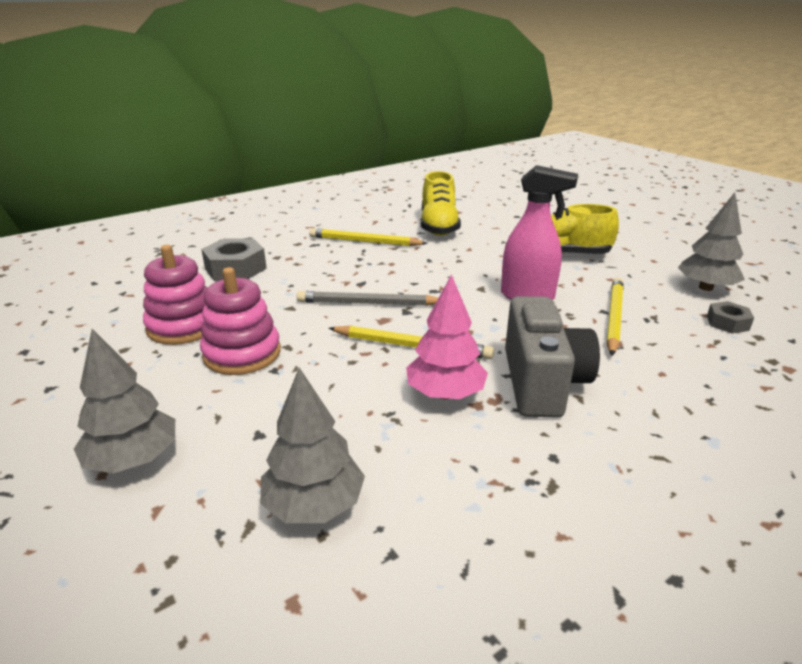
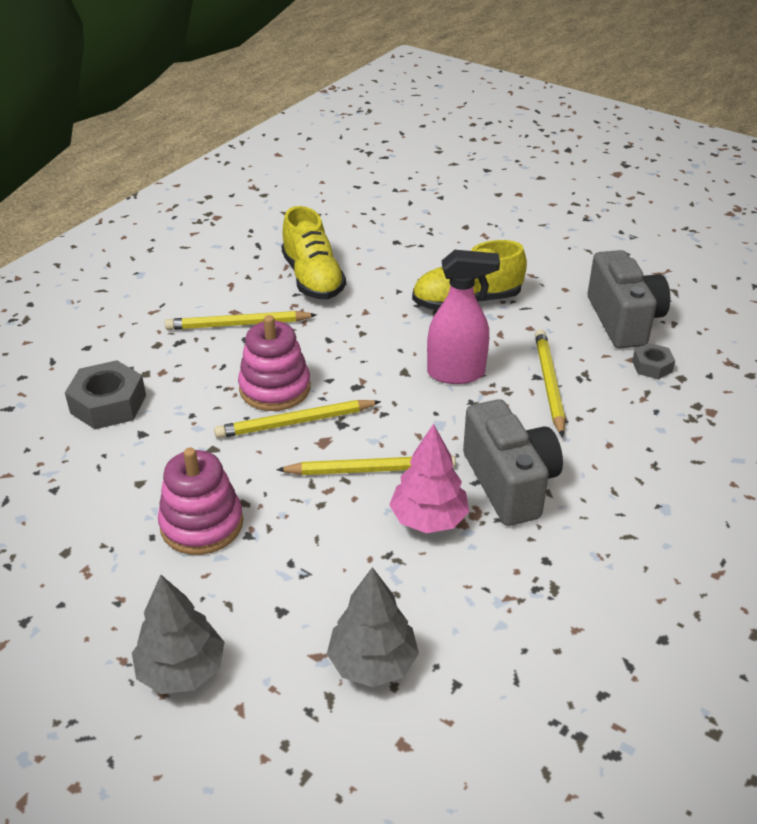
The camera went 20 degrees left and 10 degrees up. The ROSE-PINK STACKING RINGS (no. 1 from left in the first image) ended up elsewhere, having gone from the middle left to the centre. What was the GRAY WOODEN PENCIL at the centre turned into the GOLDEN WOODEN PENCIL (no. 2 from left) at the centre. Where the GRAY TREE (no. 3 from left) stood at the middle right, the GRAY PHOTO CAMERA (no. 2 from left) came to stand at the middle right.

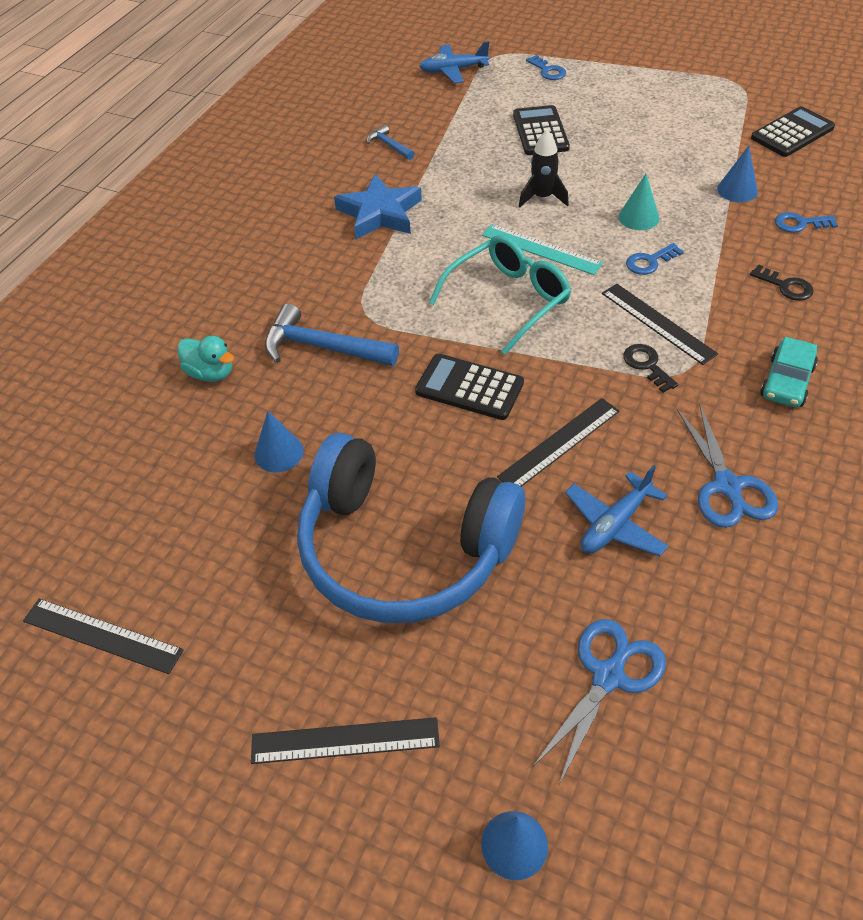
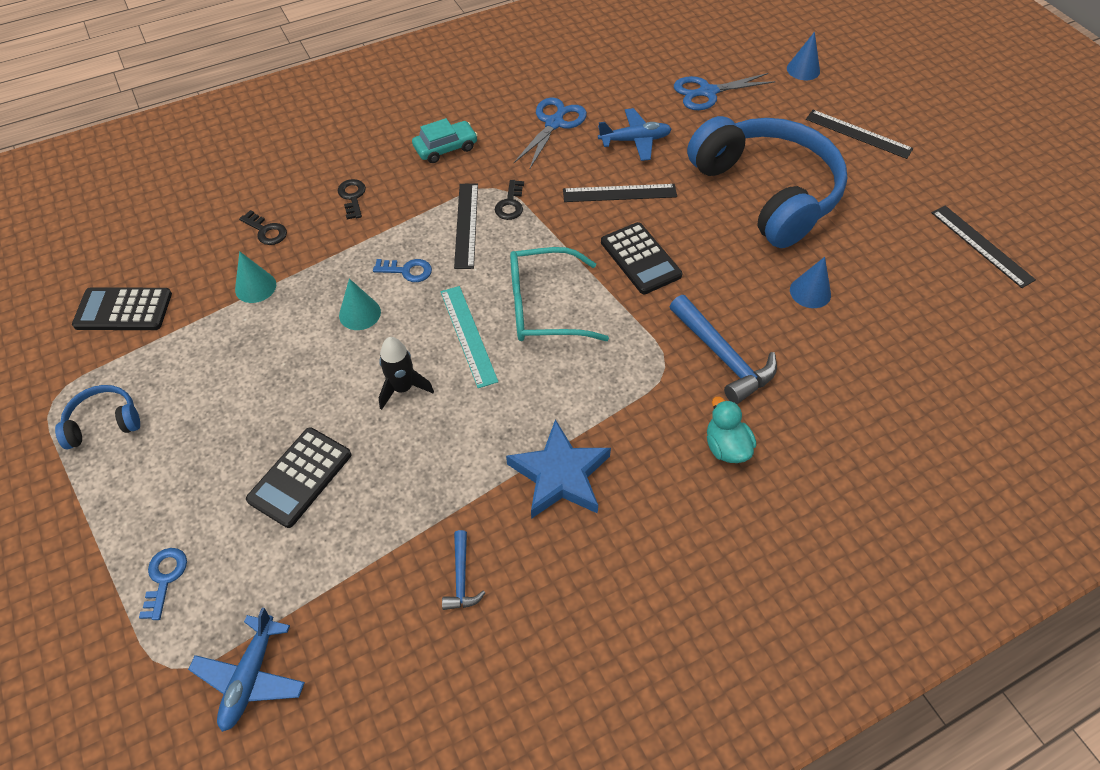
The camera went 145 degrees left and 5 degrees up. The TURQUOISE TOY DUCK ended up elsewhere, having gone from the middle left to the centre. The ROYAL BLUE PLANE (no. 1 from left) at the top centre ended up facing another way, 75 degrees clockwise from before. What was the ROYAL BLUE SOLID CONE (no. 3 from left) at the top right turned into the TURQUOISE SOLID CONE (no. 1 from left) at the middle left. What was the ROYAL BLUE DOOR KEY (no. 3 from left) at the top right turned into the EBONY DOOR KEY (no. 1 from left) at the top left. The second view gained the ROYAL BLUE HEADSET (no. 1 from left) at the middle left.

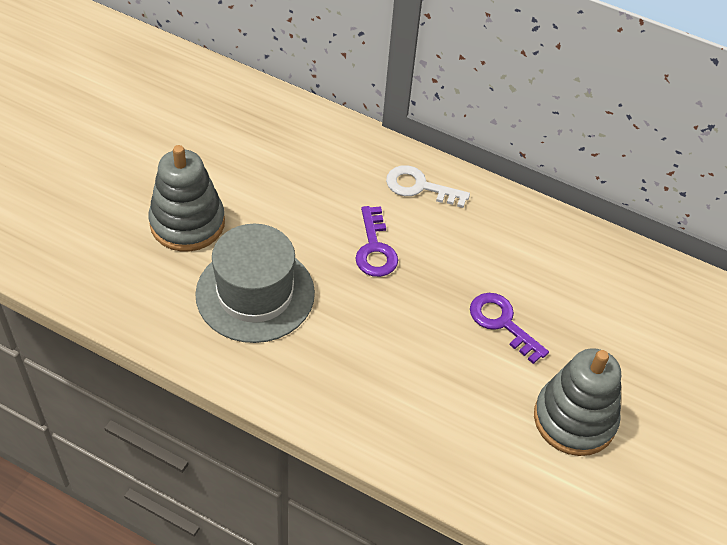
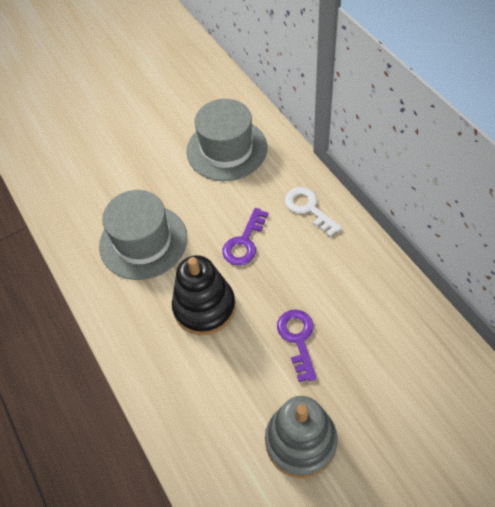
The camera went 40 degrees right and 5 degrees up. The second view lost the GRAY STACKING RINGS (no. 1 from left) at the middle left. The second view gained the EBONY STACKING RINGS at the centre. The second view gained the GRAY TALL HAT (no. 2 from left) at the top centre.

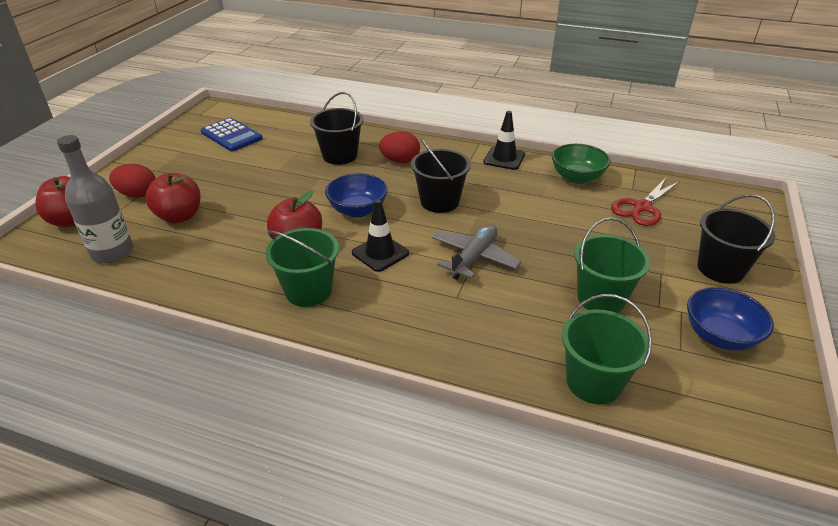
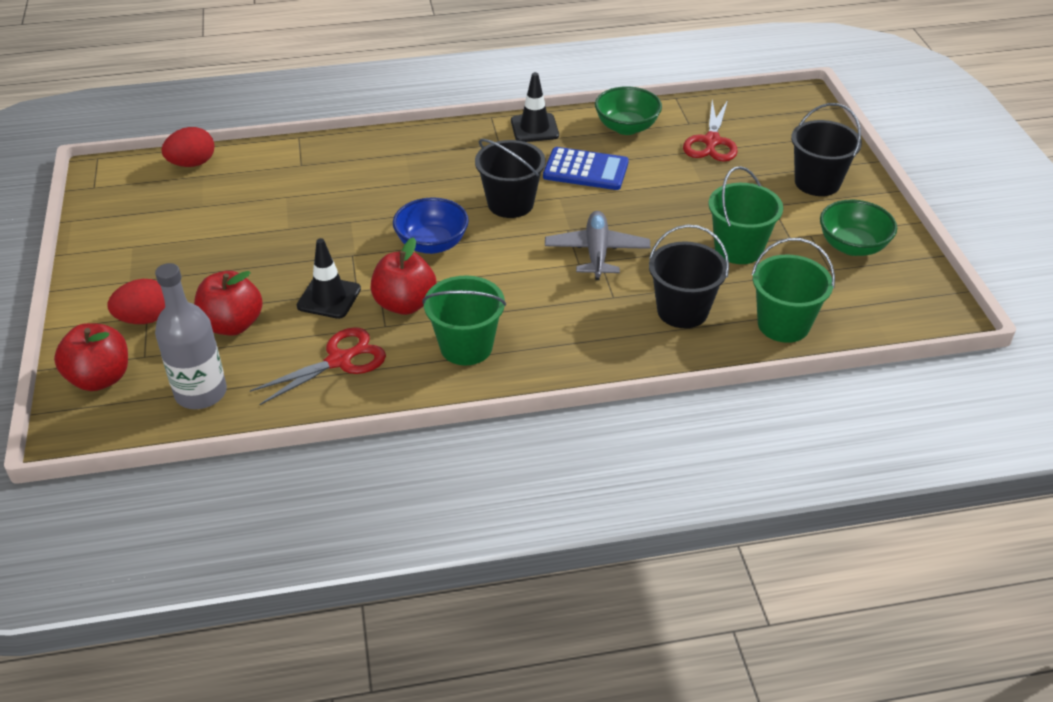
The camera went 30 degrees left and 5 degrees up. The ROYAL BLUE CALCULATOR ended up elsewhere, having gone from the top left to the top centre. The EBONY BUCKET (no. 1 from left in the first image) ended up elsewhere, having gone from the top centre to the centre. The EBONY TRAFFIC CONE (no. 1 from left) ended up elsewhere, having gone from the centre to the middle left. The RED EGG SHAPE (no. 2 from left) ended up elsewhere, having gone from the top centre to the top left. What was the ROYAL BLUE SERVING BOWL (no. 2 from left) at the middle right turned into the GREEN SERVING BOWL (no. 2 from left) at the top right. The second view gained the RED PAIR OF SCISSORS (no. 1 from left) at the middle left.

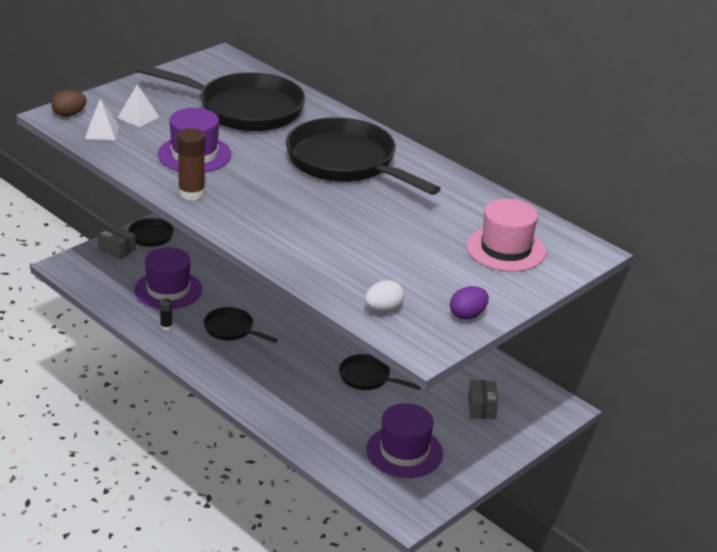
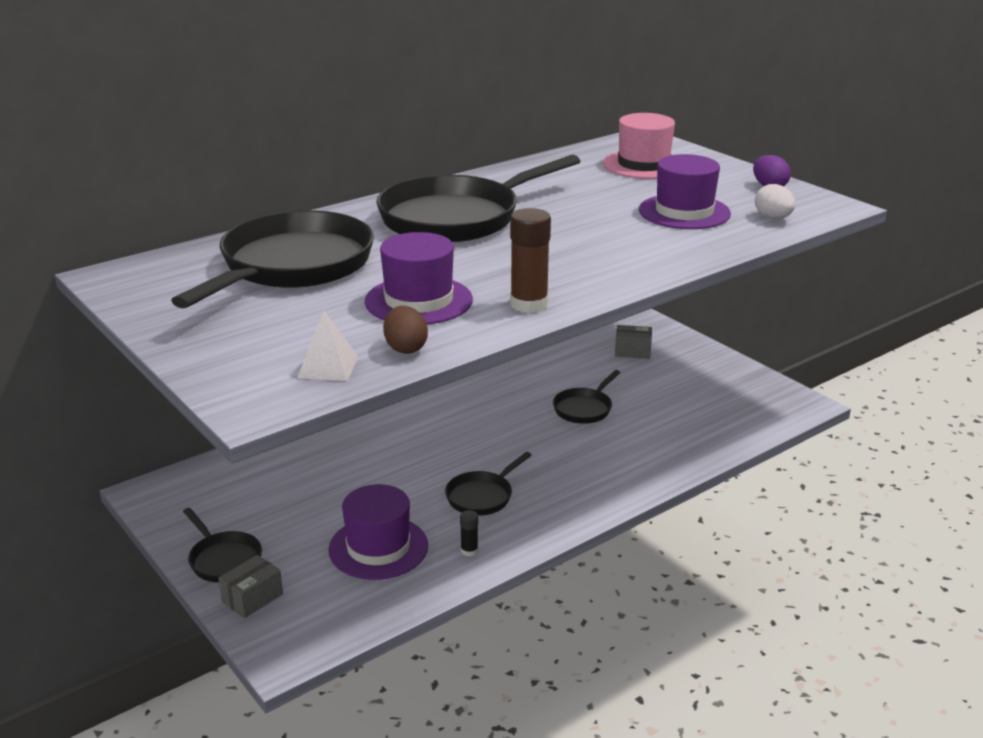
The camera went 80 degrees left and 5 degrees down. The BROWN EGG SHAPE ended up elsewhere, having gone from the top left to the centre. The second view lost the SNOW-WHITE PYRAMID SHAPE (no. 2 from left) at the top left. The VIOLET TALL HAT (no. 3 from left) ended up elsewhere, having gone from the bottom centre to the top right.

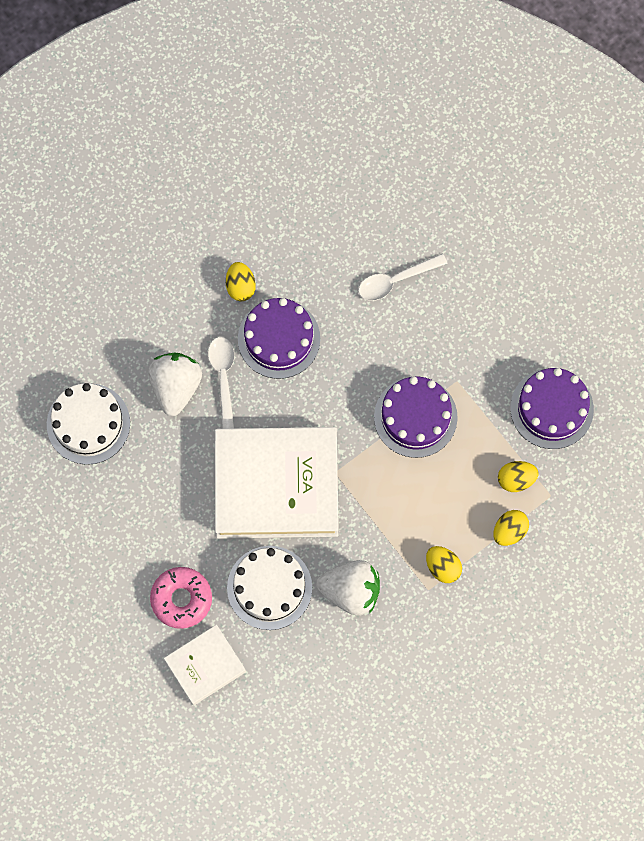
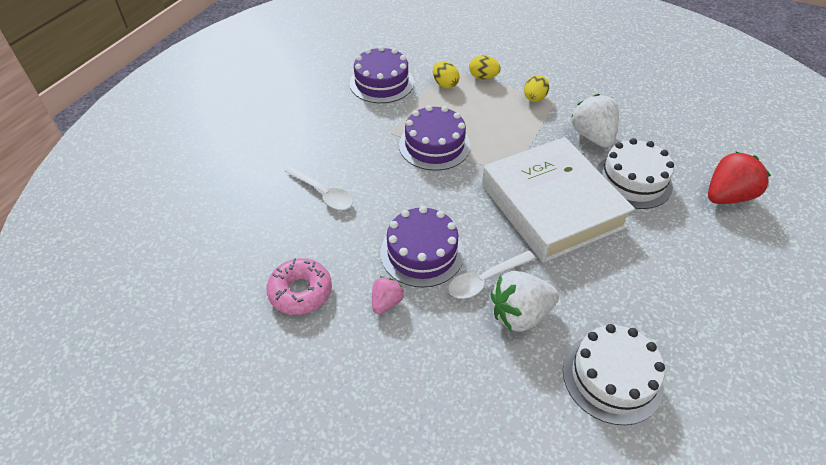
The camera went 115 degrees left and 25 degrees down. The ROSE-PINK GLAZED DONUT ended up elsewhere, having gone from the bottom left to the centre. Where the SNOW-WHITE HARDBACK (no. 1 from left) stood at the bottom left, the RED STRAWBERRY came to stand at the middle right. Where the GOLDEN EGG SHAPE (no. 1 from left) stood at the centre, the ROSE-PINK STRAWBERRY came to stand at the centre.

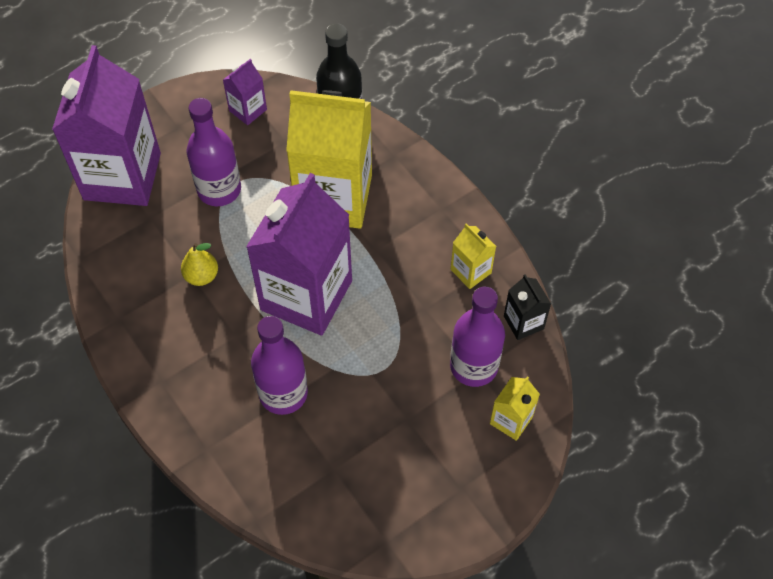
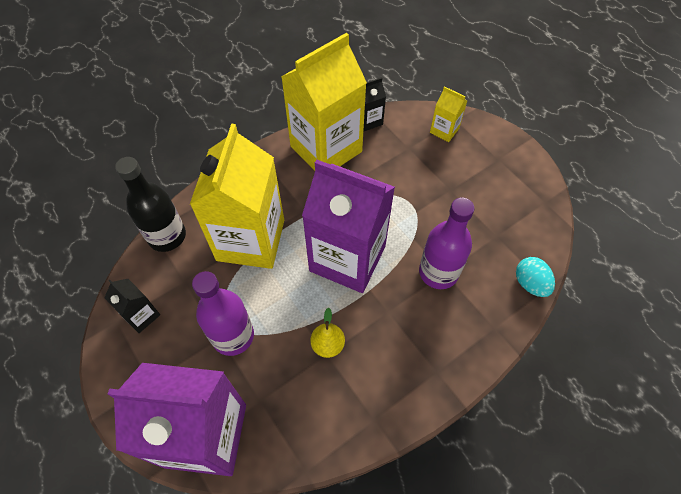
The camera went 90 degrees left and 0 degrees up. What was the VIOLET CARTON (no. 2 from left) at the top left turned into the EBONY CARTON (no. 1 from left) at the middle left. The size of the GOLDEN CARTON (no. 2 from left) at the centre changed by a factor of 2.31. The second view lost the VIOLET FLASK (no. 3 from left) at the centre. The second view gained the TURQUOISE EGG SHAPE at the middle right.

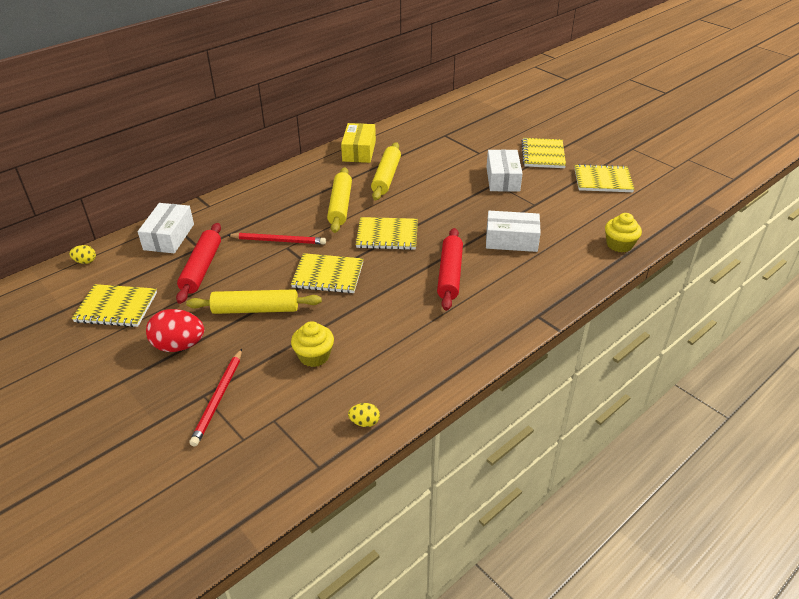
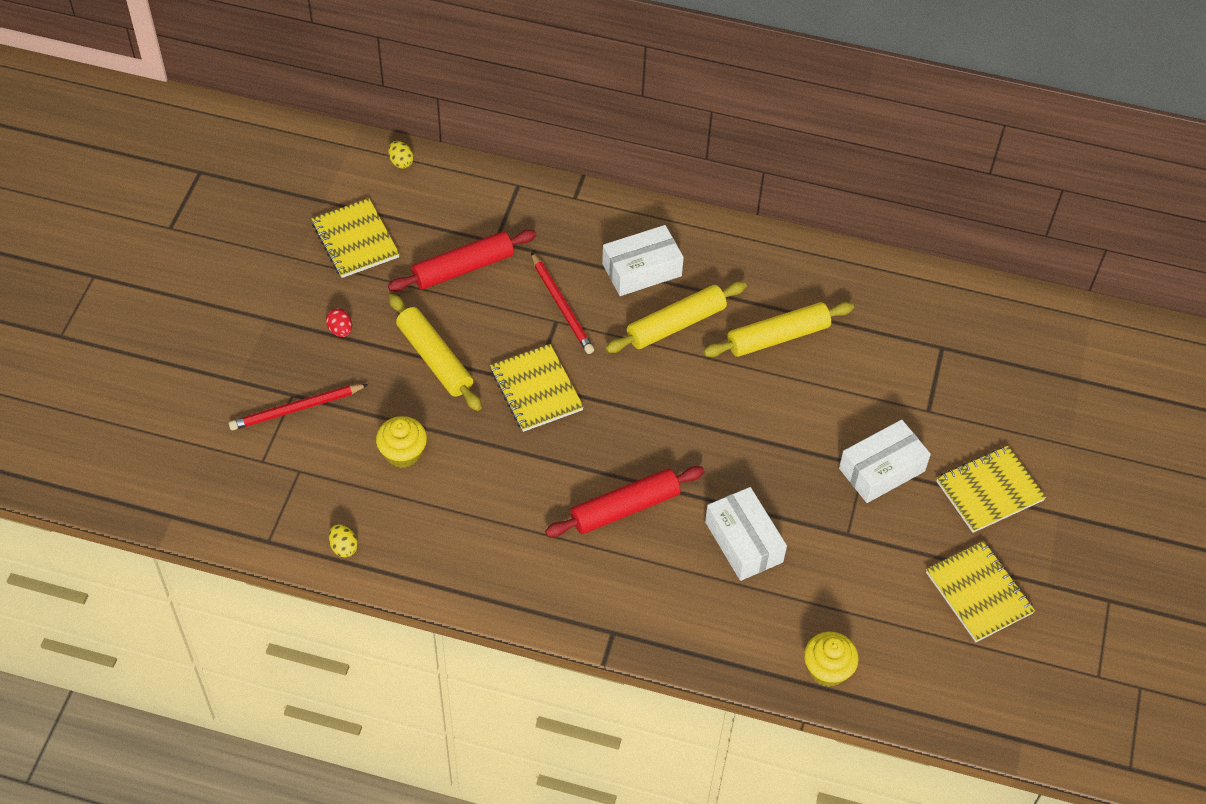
The camera went 55 degrees right and 15 degrees up. The SNOW-WHITE PACKAGE (no. 1 from left) ended up elsewhere, having gone from the middle left to the top centre. The size of the RED EGG SHAPE at the middle left changed by a factor of 0.50. The second view lost the GOLDEN PACKAGE at the top centre. The second view lost the GOLDEN NOTEBOOK (no. 3 from left) at the centre.

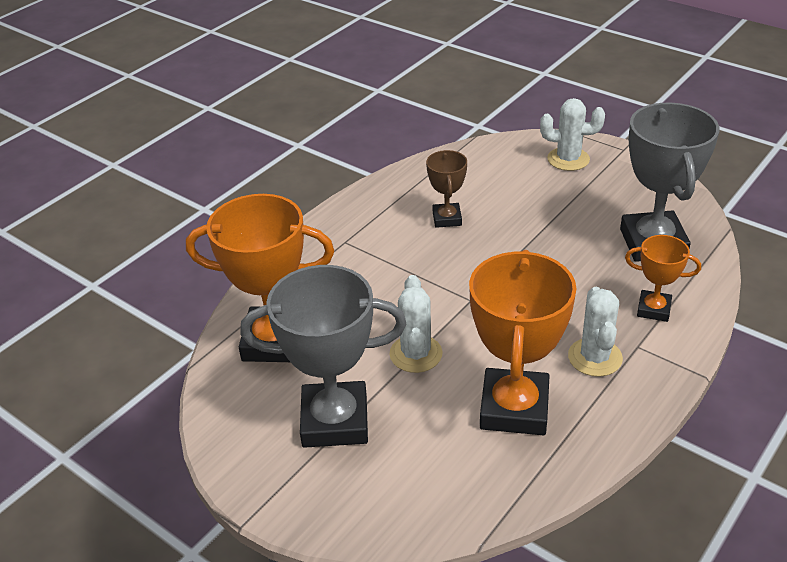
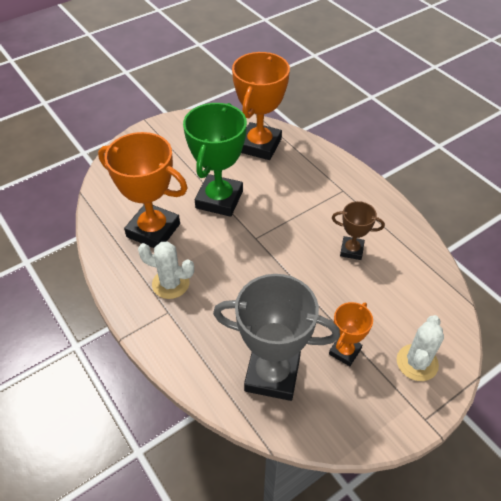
The camera went 105 degrees right and 10 degrees up. The second view lost the GRAY TROPHY (no. 1 from left) at the centre. Where the SNOW-WHITE CACTUS (no. 1 from left) stood at the centre, the GREEN TROPHY came to stand at the top centre. The ORANGE-COLOURED TROPHY (no. 3 from left) ended up elsewhere, having gone from the middle right to the bottom right.

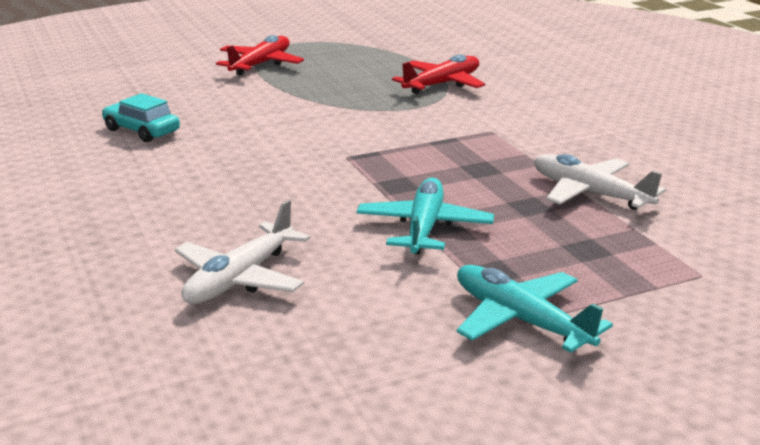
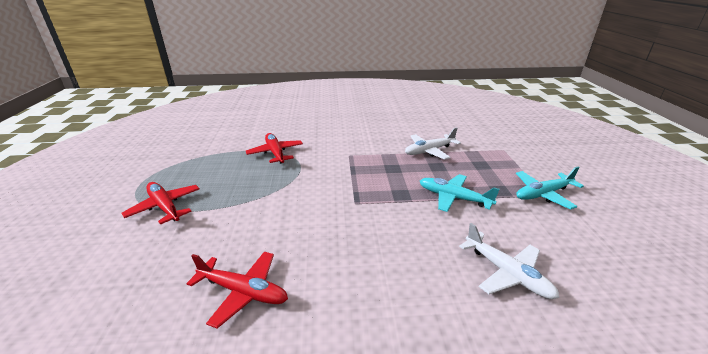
The camera went 70 degrees left and 5 degrees up. Where the TURQUOISE AUTOMOBILE stood at the top left, the RED PLANE (no. 2 from left) came to stand at the bottom centre.

